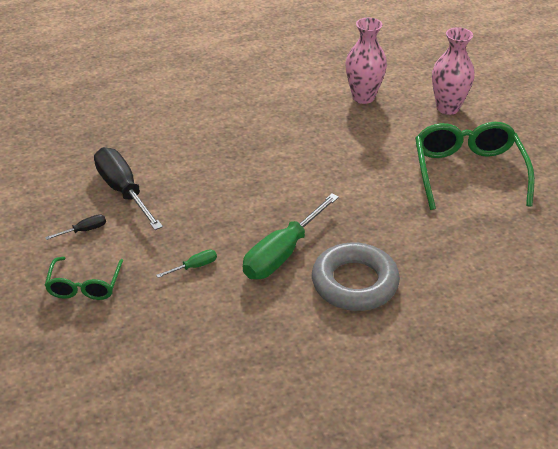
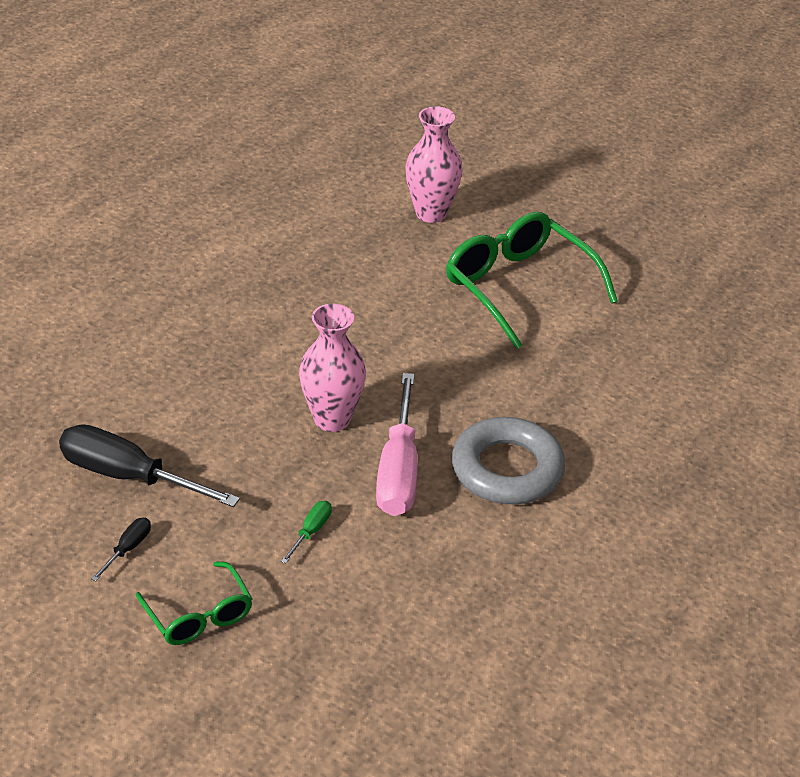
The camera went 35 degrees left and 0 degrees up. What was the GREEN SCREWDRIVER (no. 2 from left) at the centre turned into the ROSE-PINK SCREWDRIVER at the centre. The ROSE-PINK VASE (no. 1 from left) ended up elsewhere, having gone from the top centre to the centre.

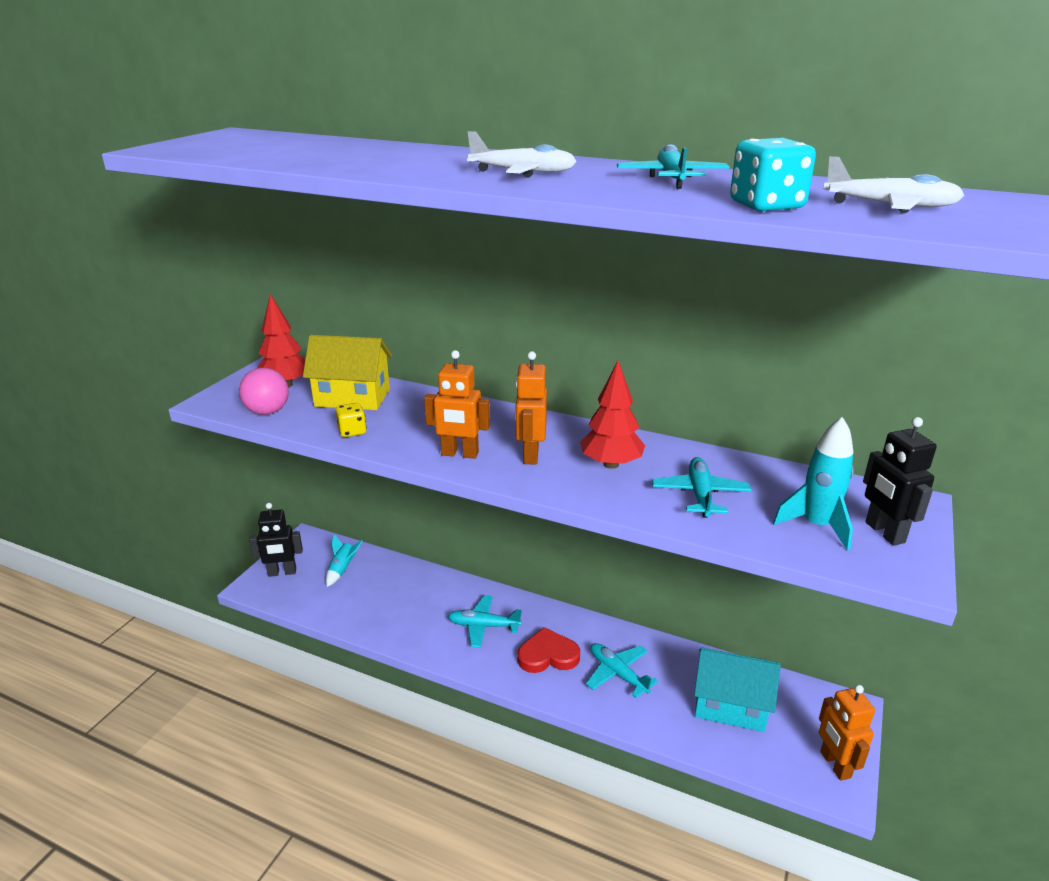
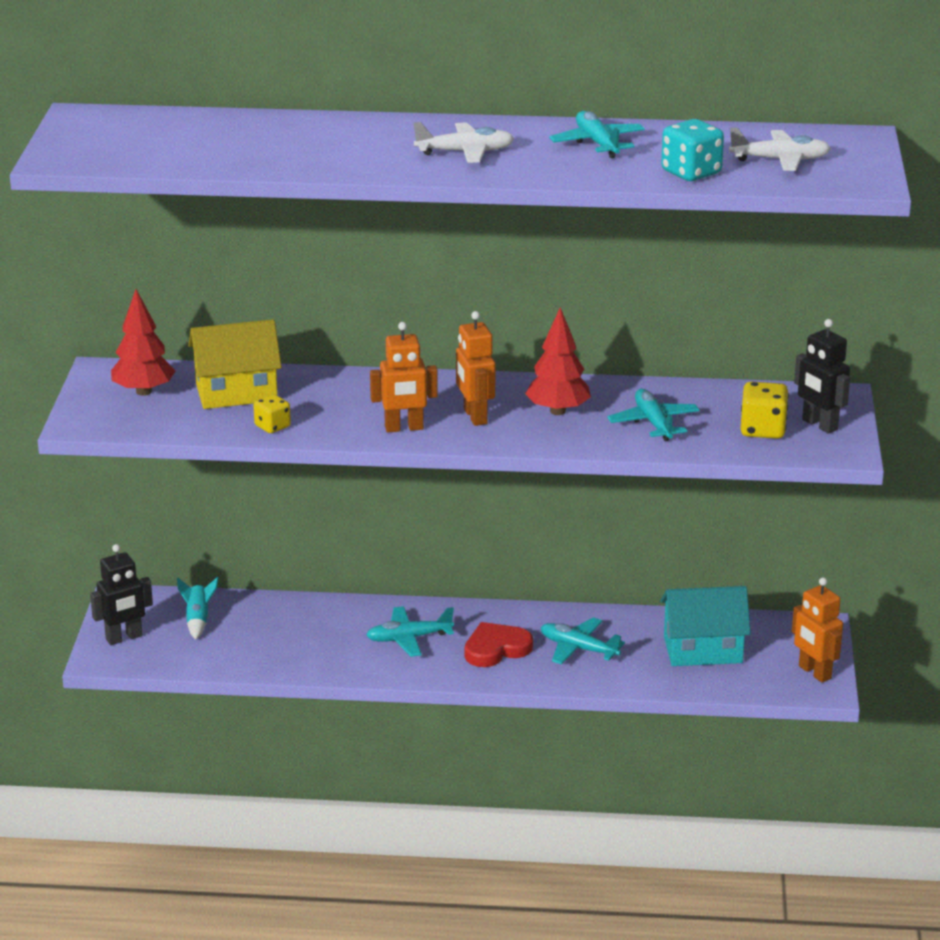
The camera went 20 degrees left and 0 degrees up. The second view lost the ROSE-PINK SPHERE at the middle left. Where the TURQUOISE ROCKET (no. 2 from left) stood at the middle right, the GOLDEN GAME DIE (no. 2 from left) came to stand at the middle right.

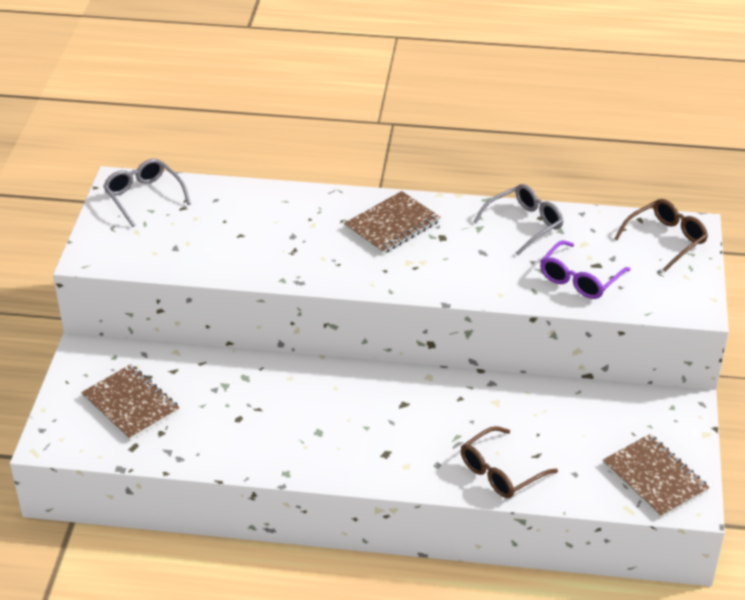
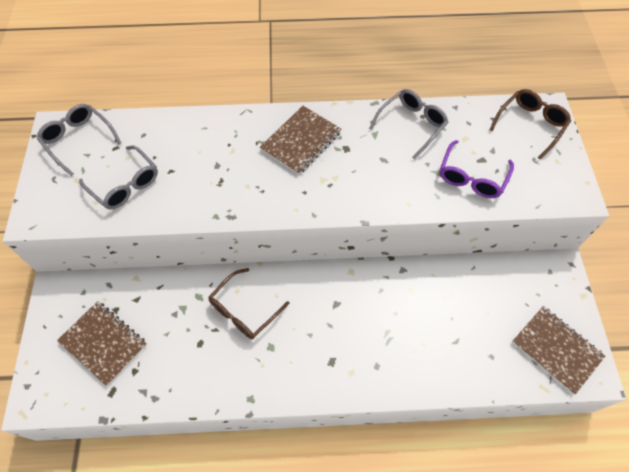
The camera went 10 degrees left and 20 degrees up. The BROWN SPECTACLES (no. 1 from left) ended up elsewhere, having gone from the bottom right to the centre. The second view gained the GRAY SPECTACLES (no. 2 from left) at the middle left.

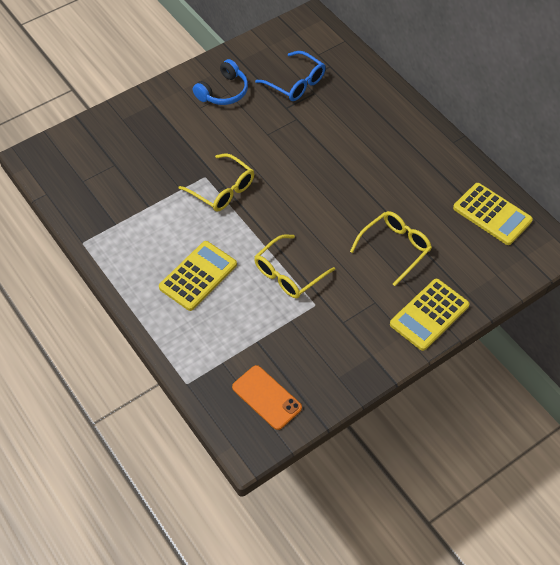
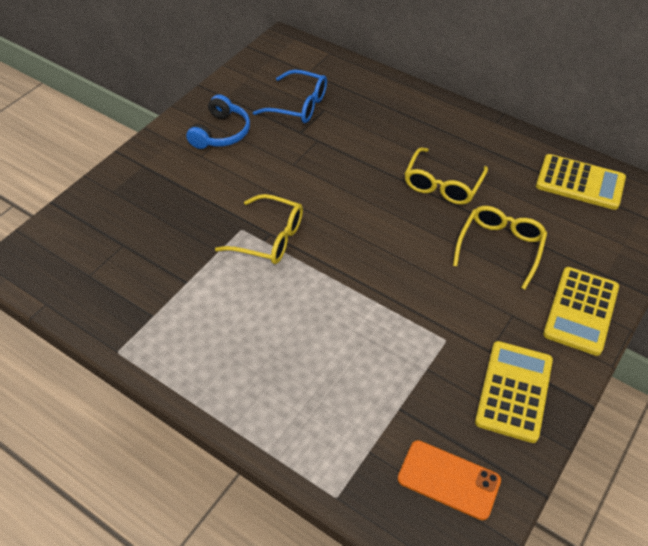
The camera went 20 degrees left and 5 degrees down. The GOLDEN CALCULATOR (no. 1 from left) ended up elsewhere, having gone from the centre to the bottom right. The GOLDEN SPECTACLES (no. 2 from left) ended up elsewhere, having gone from the centre to the top right.

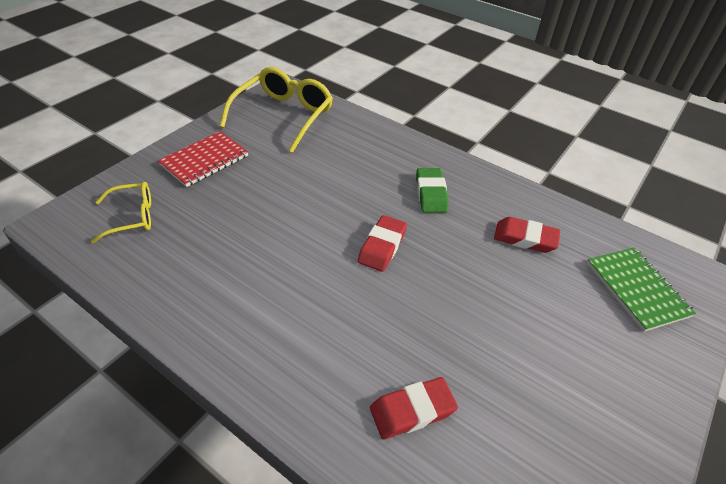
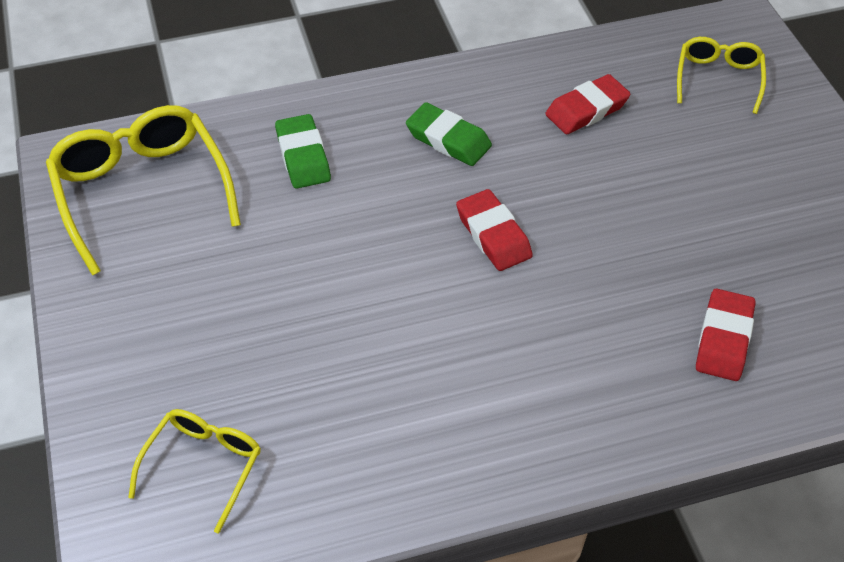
The camera went 50 degrees left and 5 degrees up. The second view lost the RED NOTEBOOK at the top left. Where the GREEN NOTEBOOK stood at the middle right, the GOLDEN SPECTACLES (no. 3 from left) came to stand at the top right. The second view gained the GREEN GUM ERASER (no. 1 from left) at the top centre.

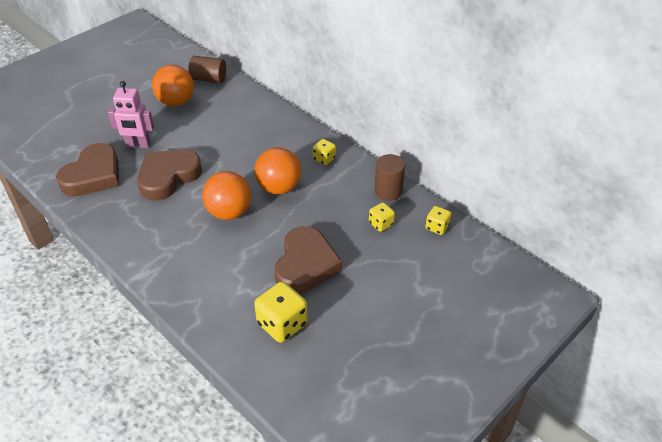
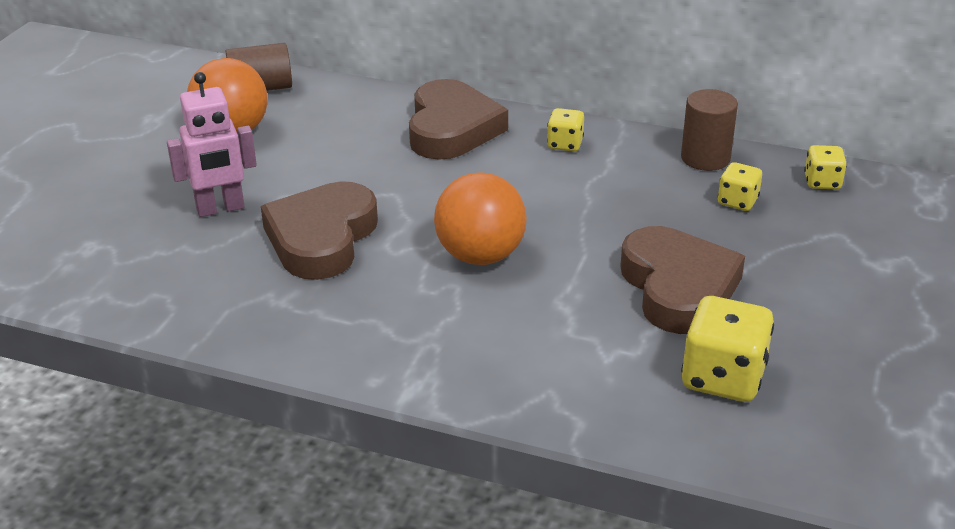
The camera went 25 degrees left and 10 degrees down. The BROWN HEART SHAPE (no. 1 from left in the first image) ended up elsewhere, having gone from the middle left to the top centre. The second view lost the ORANGE-COLOURED SPHERE (no. 3 from left) at the centre.

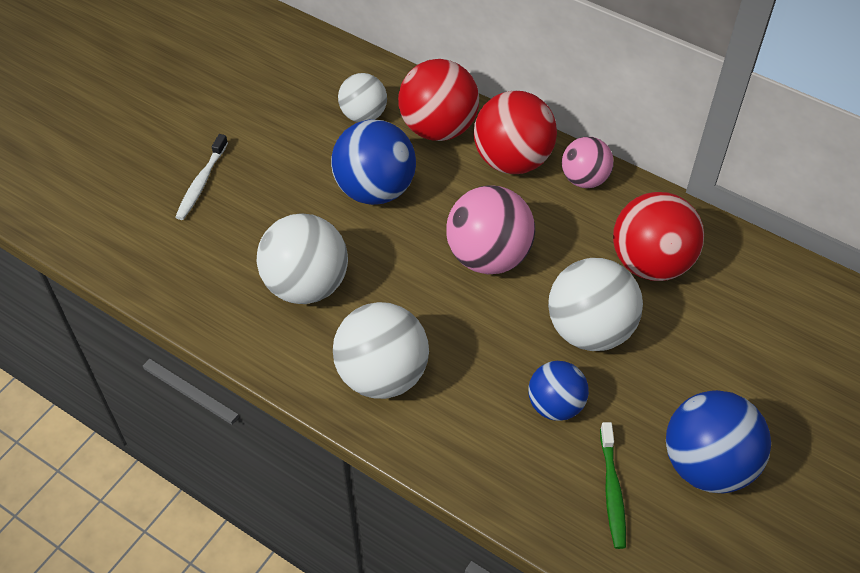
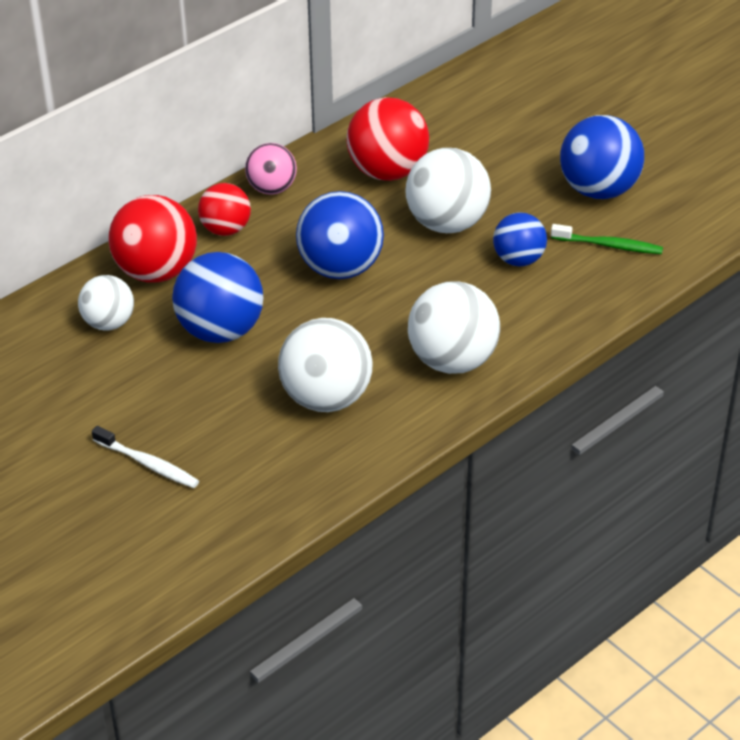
The camera went 75 degrees left and 10 degrees down. What was the ROSE-PINK SPHERE (no. 1 from left) at the centre turned into the ROYAL BLUE SPHERE (no. 2 from left) at the top centre. The size of the RED SPHERE (no. 2 from left) at the top centre changed by a factor of 0.62.

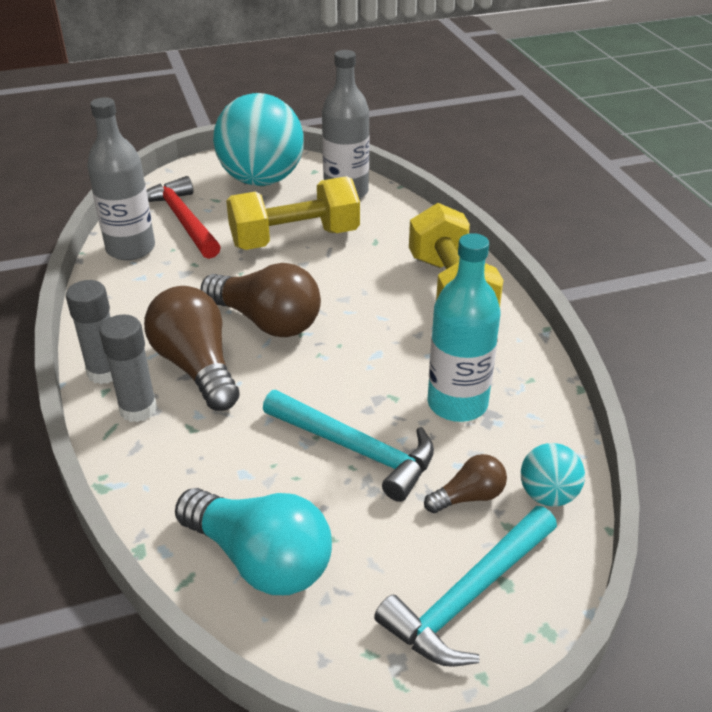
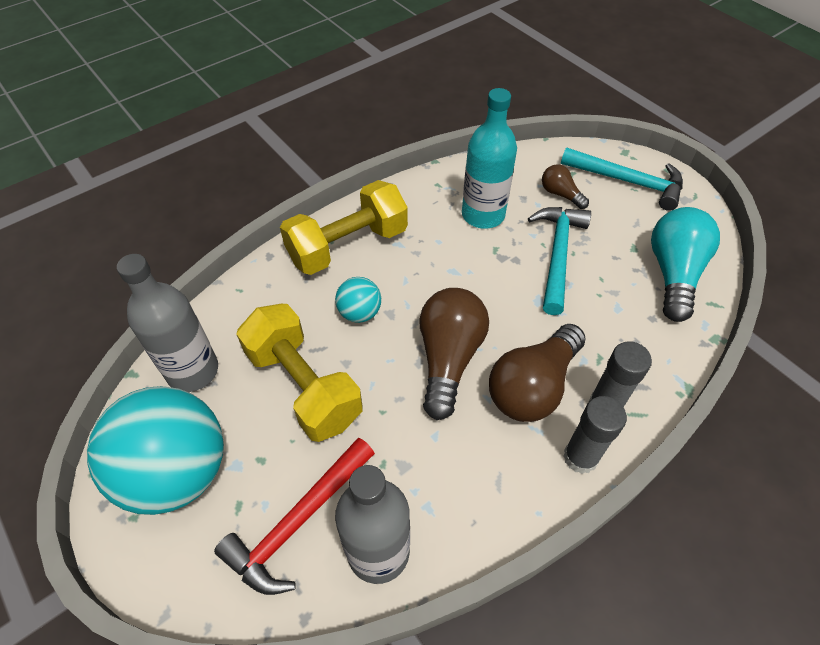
The camera went 110 degrees left and 15 degrees up. The TURQUOISE SPHERE (no. 2 from left) ended up elsewhere, having gone from the middle right to the centre.

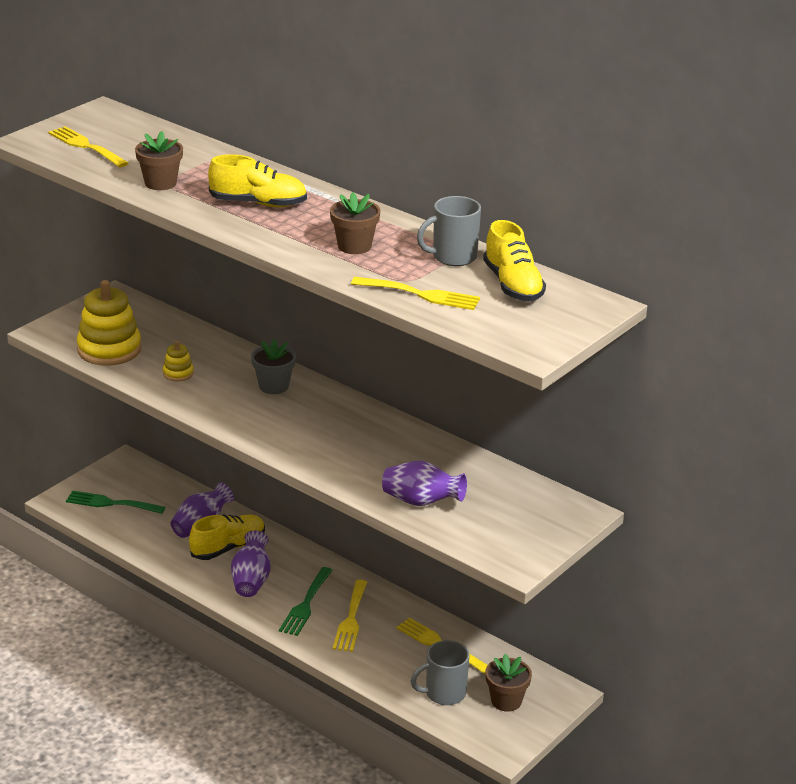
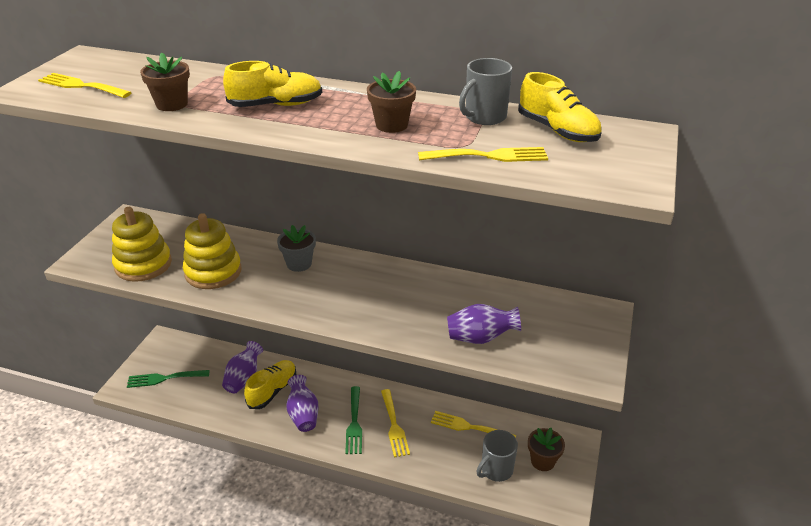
The camera went 20 degrees left and 5 degrees up. The size of the GOLDEN STACKING RINGS (no. 2 from left) at the middle left changed by a factor of 2.12.

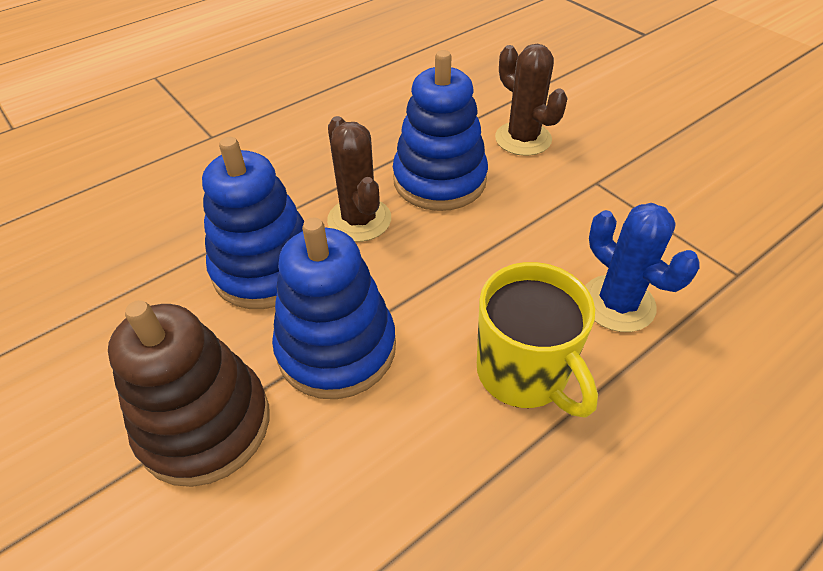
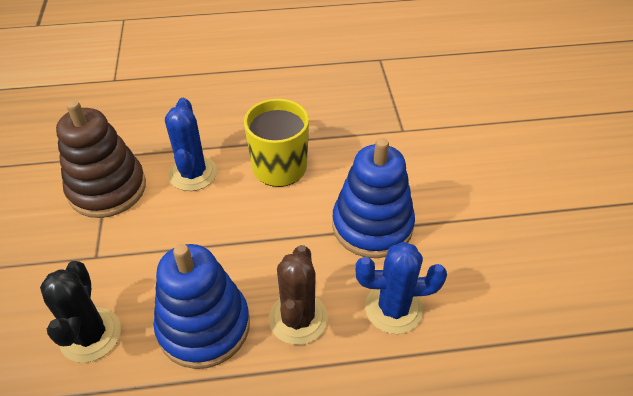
The camera went 150 degrees left and 0 degrees up. The BROWN STACKING RINGS ended up elsewhere, having gone from the bottom left to the middle left. Where the ROYAL BLUE STACKING RINGS (no. 1 from left) stood at the middle left, the ROYAL BLUE CACTUS (no. 2 from left) came to stand at the bottom centre. What was the BROWN CACTUS (no. 2 from left) at the top centre turned into the EBONY CACTUS at the bottom left.

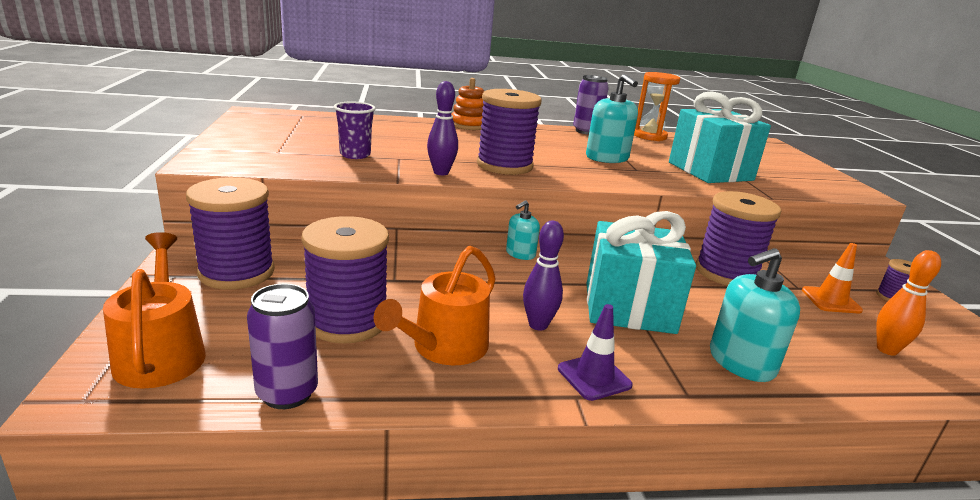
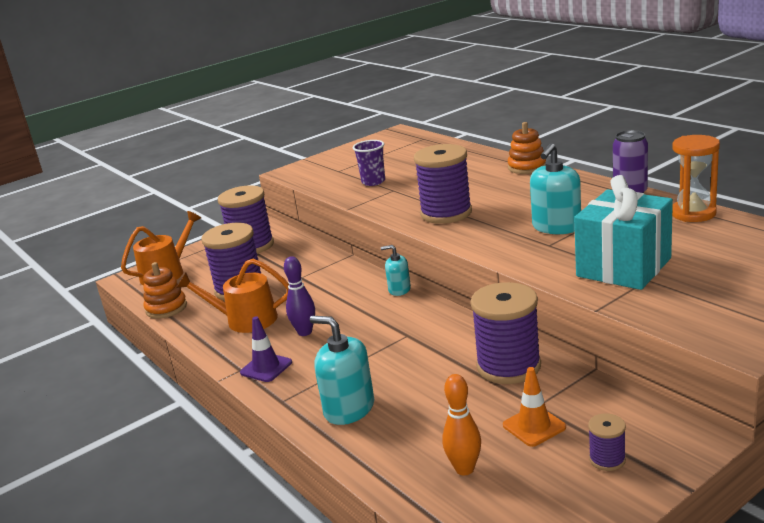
The camera went 65 degrees right and 0 degrees up. Where the VIOLET TIN (no. 1 from left) stood at the bottom left, the ORANGE-COLOURED STACKING RINGS (no. 1 from left) came to stand at the middle left. The second view lost the VIOLET BOWLING PIN (no. 1 from left) at the top centre. The second view lost the TURQUOISE WRAPPED GIFT (no. 1 from left) at the centre.

